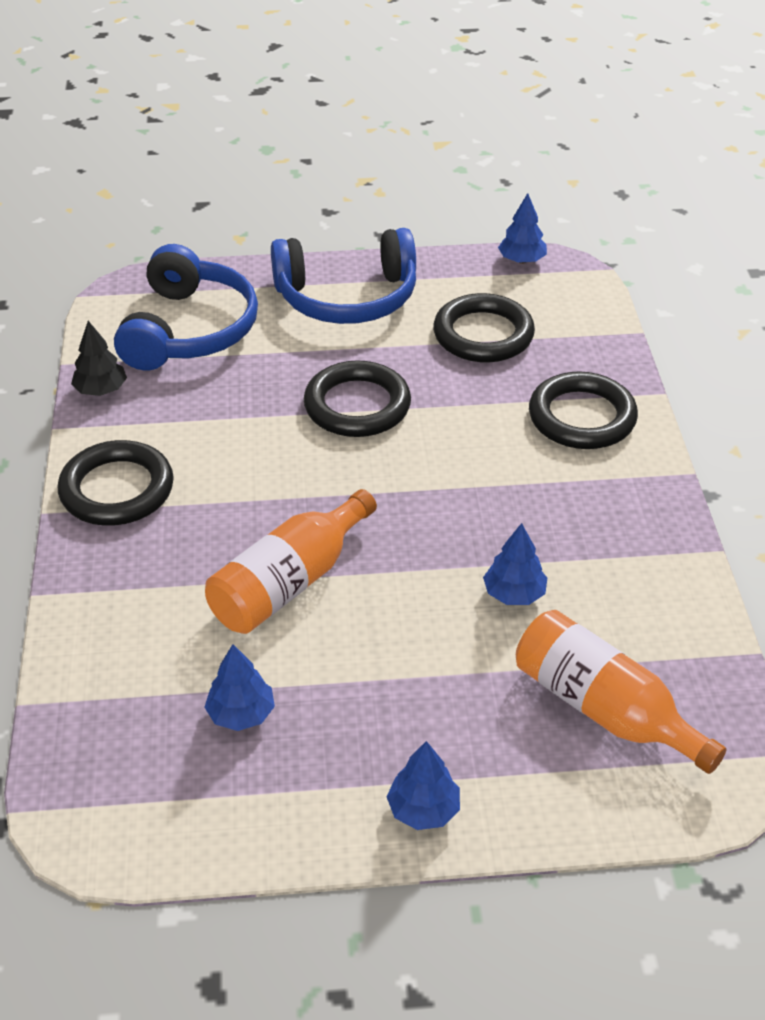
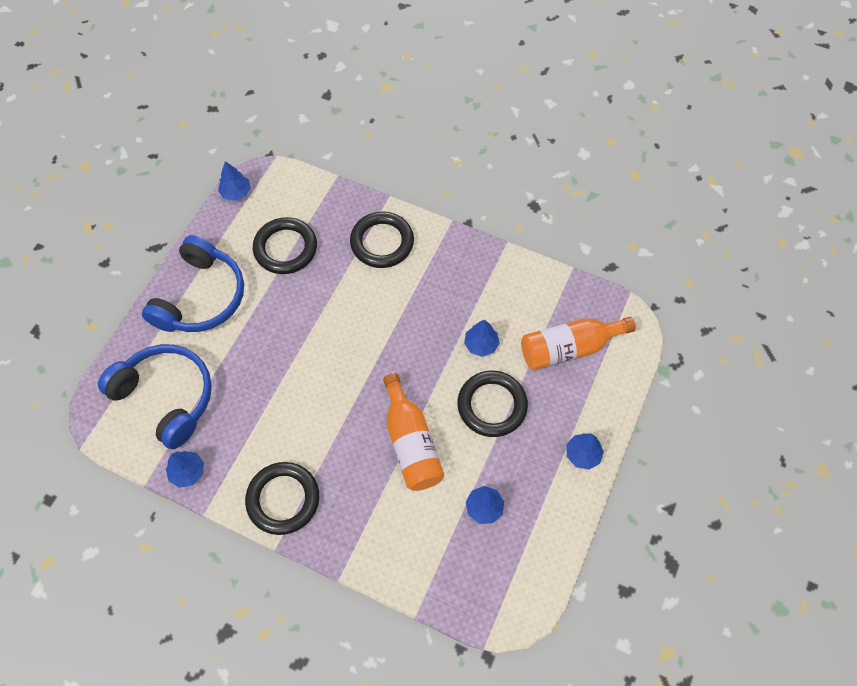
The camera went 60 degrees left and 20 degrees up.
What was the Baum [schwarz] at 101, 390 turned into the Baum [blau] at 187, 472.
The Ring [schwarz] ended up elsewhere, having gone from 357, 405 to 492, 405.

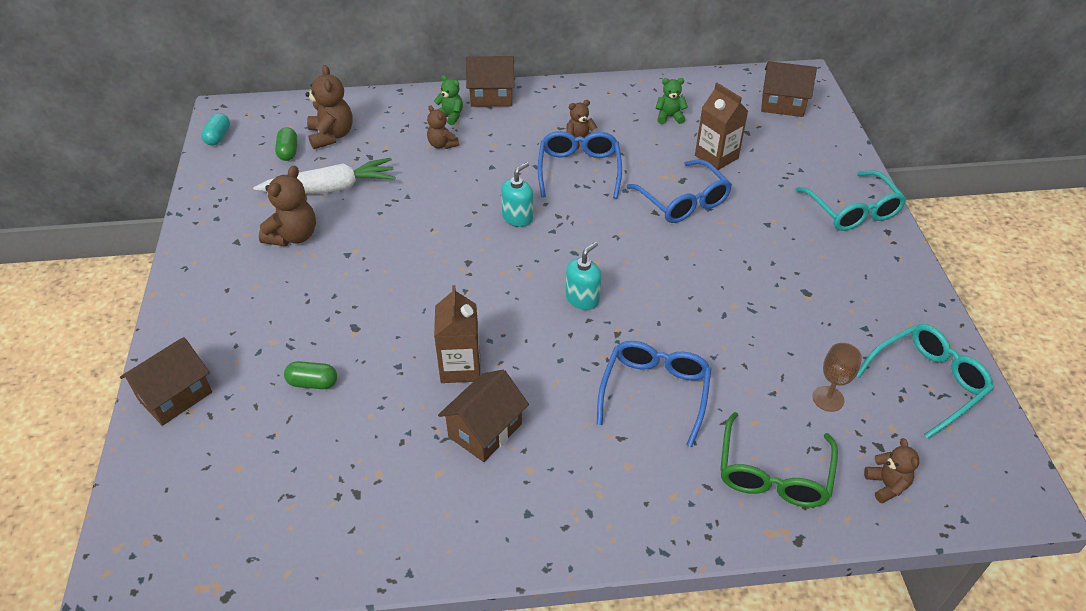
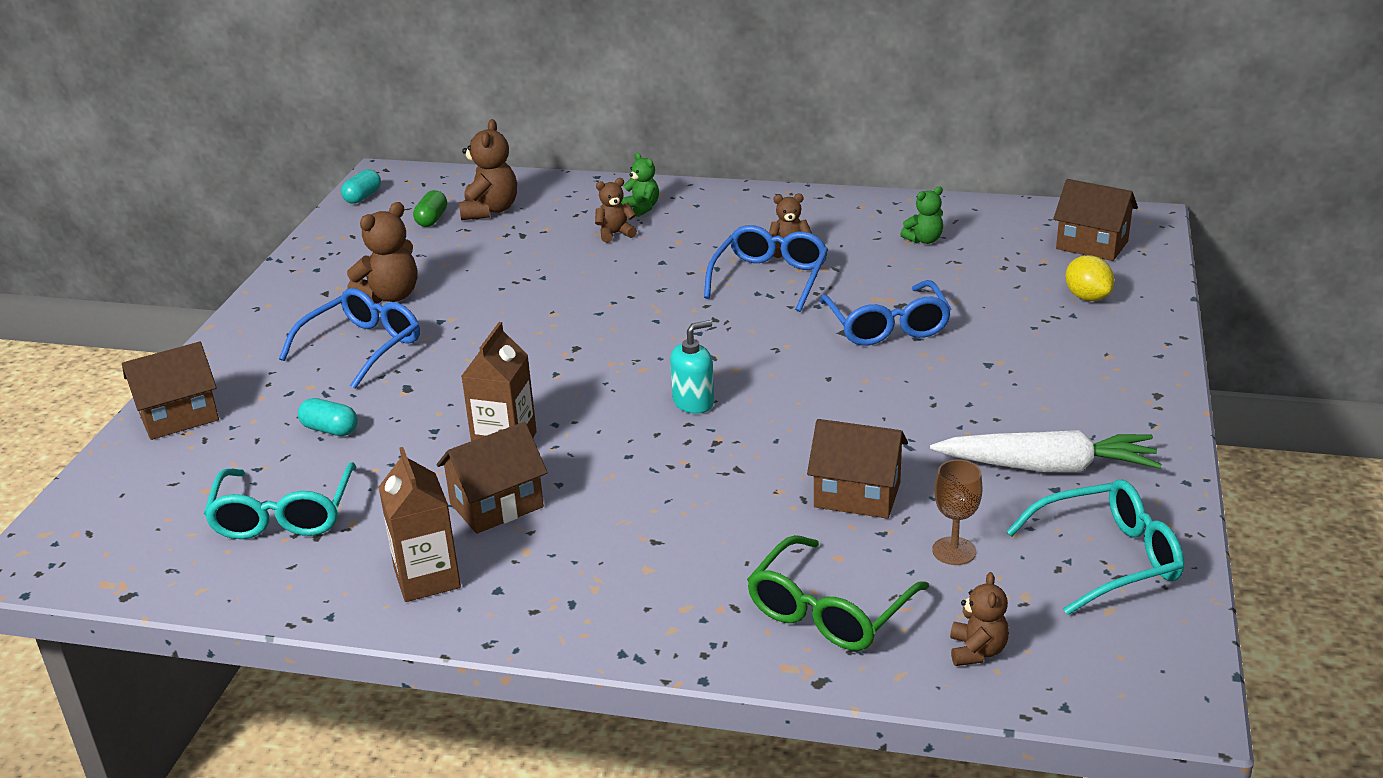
The camera went 20 degrees right and 15 degrees down.
The Karotte [weiß] ended up elsewhere, having gone from 330, 188 to 1047, 467.
What was the Kapsel [grün] at 313, 383 turned into the Kapsel [türkis] at 330, 430.
The Teddybär [braun] at 442, 144 ended up facing another way, 90 degrees clockwise from before.
The Haus [braun] ended up elsewhere, having gone from 491, 97 to 857, 495.
The second view lost the Seifenspender [türkis] at 517, 217.
The Brille [blau] ended up elsewhere, having gone from 655, 392 to 362, 347.
The Teddybär [grün] at 669, 117 ended up facing another way, 135 degrees clockwise from before.
The Getränkekarton [braun] ended up elsewhere, having gone from 716, 157 to 427, 578.
The Brille [türkis] ended up elsewhere, having gone from 853, 211 to 284, 515.
The second view gained the Zitrone [gelb] at 1087, 297.

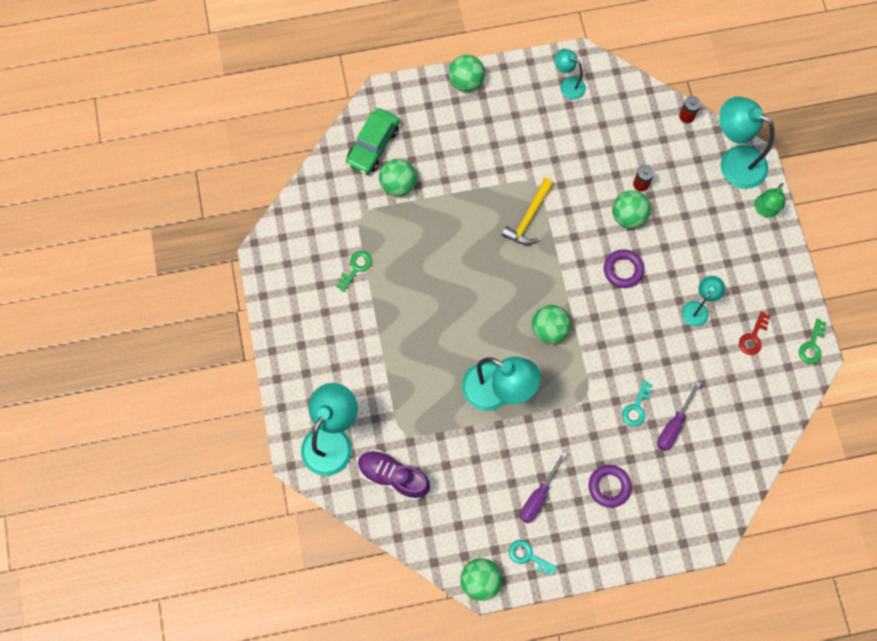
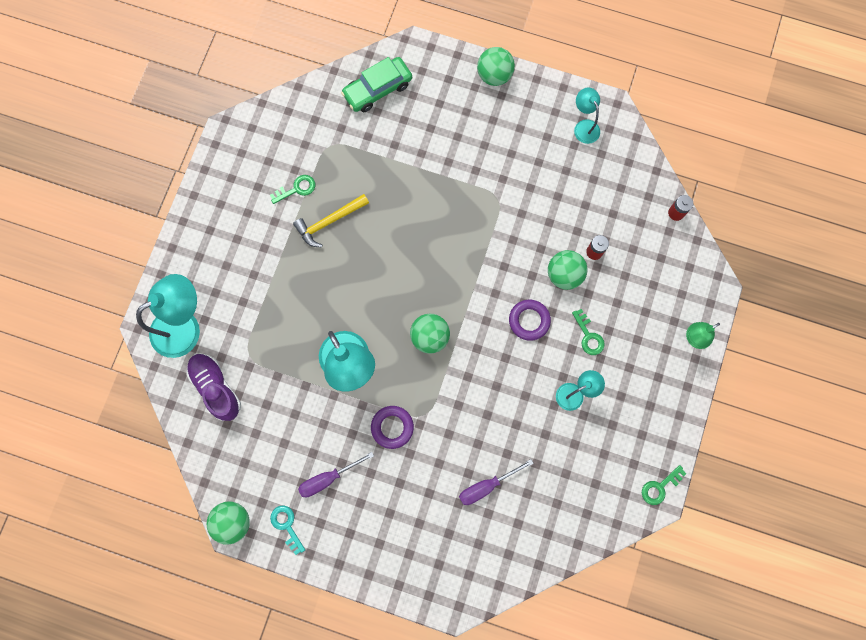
The camera went 30 degrees right and 5 degrees up.
The second view lost the Ball [grün] at 398, 185.
The Hammer [gelb] ended up elsewhere, having gone from 528, 217 to 329, 222.
The Ring [lila] ended up elsewhere, having gone from 609, 486 to 392, 427.
The second view lost the Schlüssel [türkis] at 637, 407.
The second view lost the Lampe [türkis] at 734, 162.
The second view lost the Schlüssel [rot] at 753, 337.
The second view gained the Schlüssel [grün] at 588, 336.

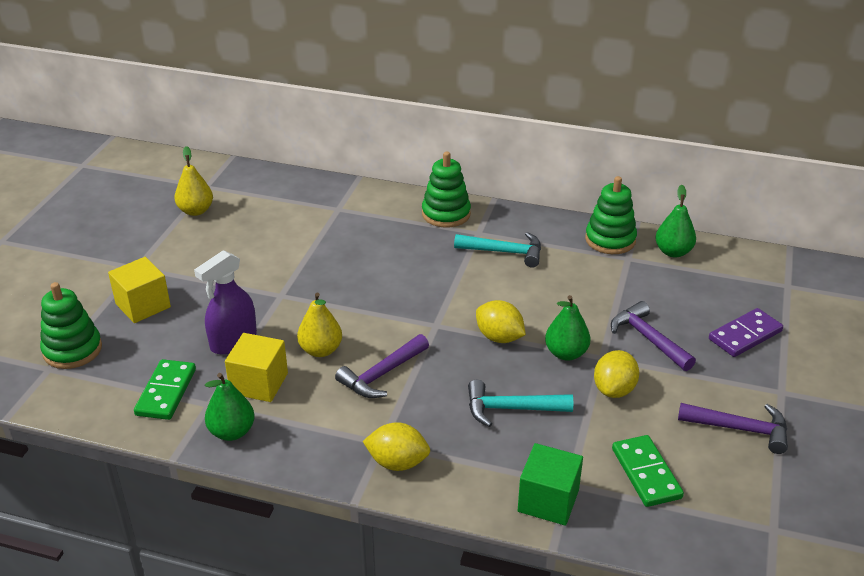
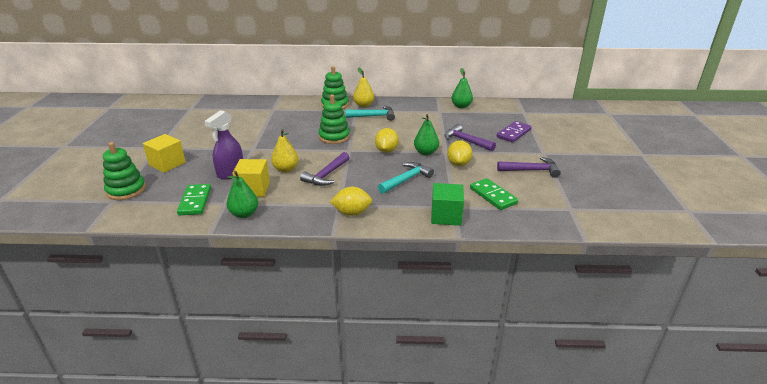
The camera went 15 degrees left and 5 degrees down.
The Birne [gelb] ended up elsewhere, having gone from 196, 211 to 364, 105.
The Hammer [türkis] at 510, 409 ended up facing another way, 150 degrees clockwise from before.
The Zitrone [gelb] at 499, 337 ended up facing another way, 75 degrees clockwise from before.
The Stapelspielzeug [grün] ended up elsewhere, having gone from 610, 240 to 334, 137.

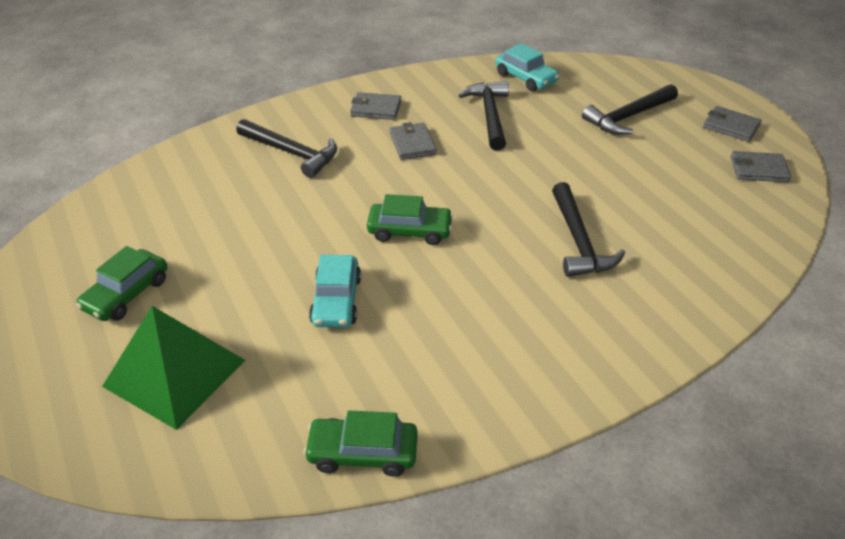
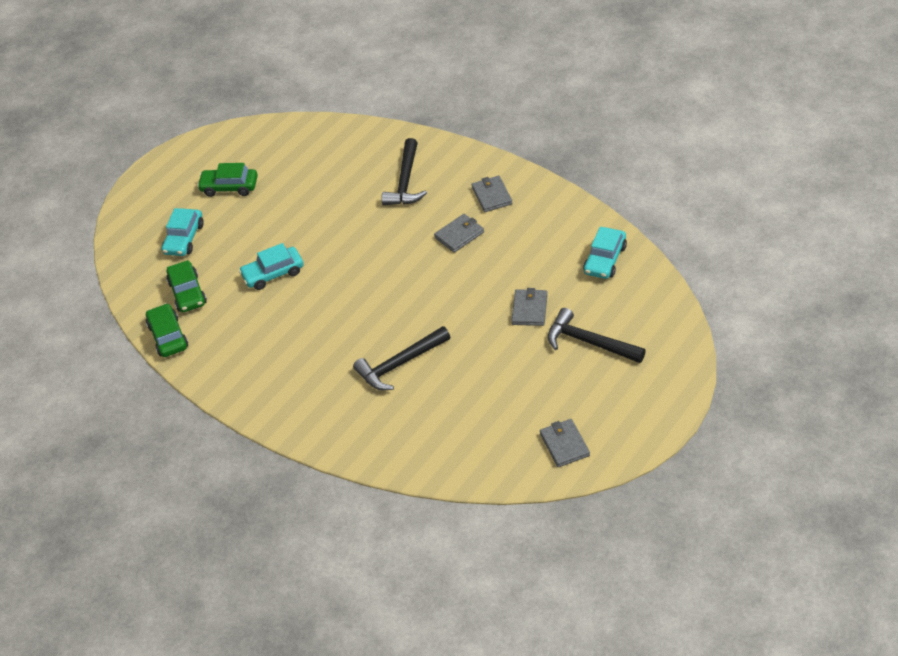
The camera went 70 degrees right and 5 degrees up.
Where the Pyramide [grün] stood at 174, 372, the Auto [türkis] came to stand at 184, 239.
The Auto [grün] ended up elsewhere, having gone from 410, 231 to 188, 293.
The second view lost the Hammer [schwarz] at 489, 115.
The Geldbörse [grau] ended up elsewhere, having gone from 730, 126 to 529, 309.

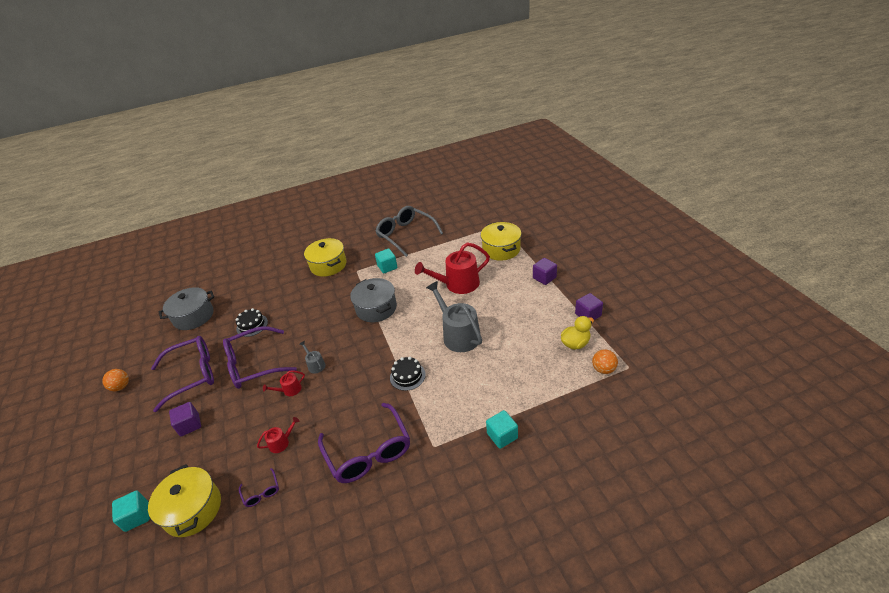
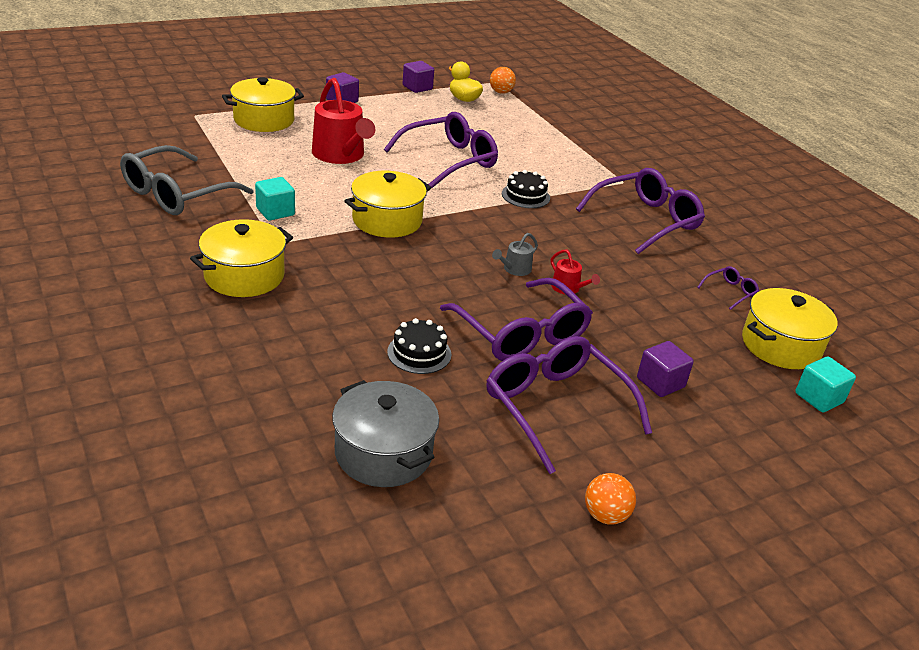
The camera went 105 degrees left and 5 degrees down.
The second view lost the Gießkanne [rot] at 281, 442.
What was the Kochtopf [grau] at 376, 308 turned into the Kochtopf [gelb] at 387, 220.
Where the Gießkanne [grau] stood at 458, 335, the Brille [lila] came to stand at 449, 160.
The second view lost the Kubus [türkis] at 502, 436.

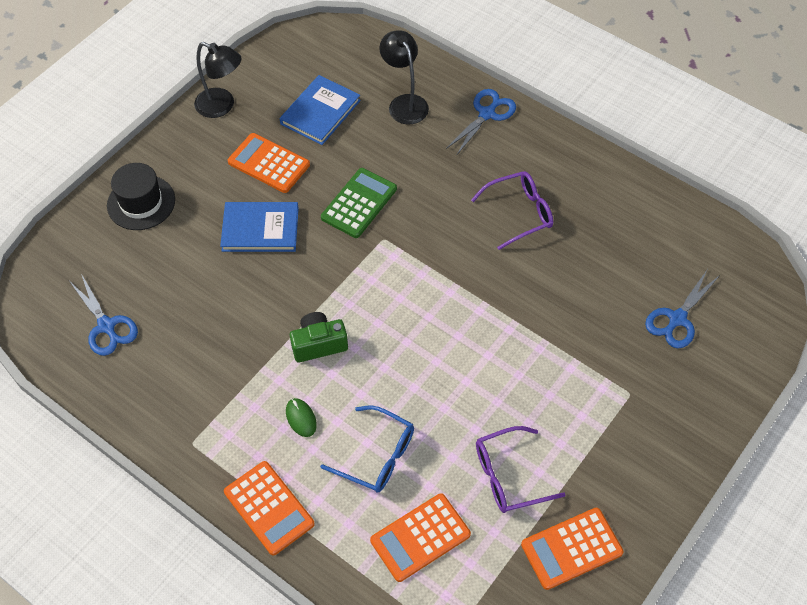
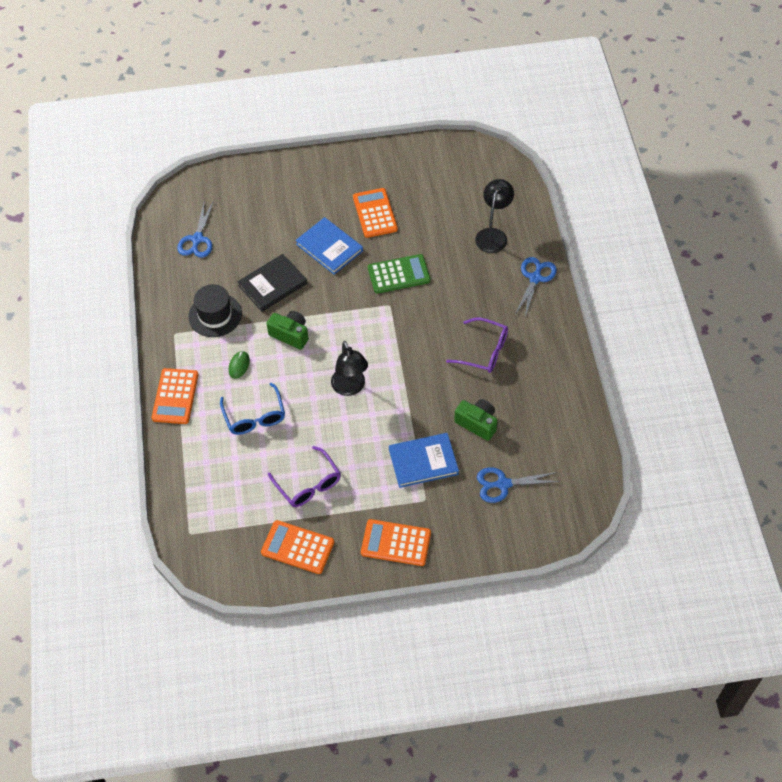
The camera went 45 degrees right and 0 degrees up.
The Hut [schwarz] ended up elsewhere, having gone from 141, 202 to 215, 315.
The Lampe [schwarz] ended up elsewhere, having gone from 222, 106 to 350, 388.
The Buch [blau] ended up elsewhere, having gone from 320, 112 to 423, 461.
The Taschenrechner [orange] ended up elsewhere, having gone from 420, 537 to 396, 543.
The Schere [blau] at 487, 114 ended up facing another way, 60 degrees counterclockwise from before.
The Brille [lila] at 508, 476 ended up facing another way, 150 degrees counterclockwise from before.
The second view gained the Buch [schwarz] at 272, 284.
The second view gained the Kamera [grün] at 477, 423.

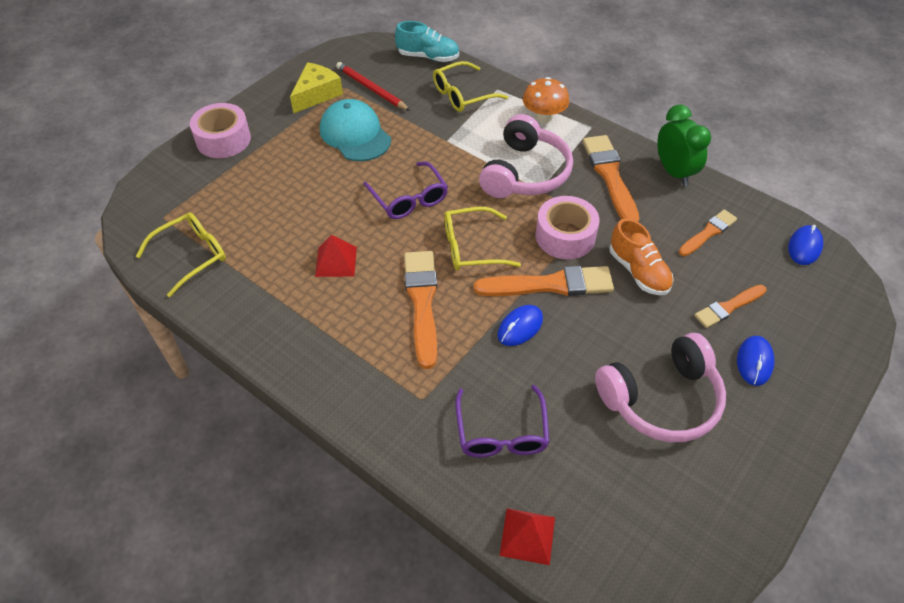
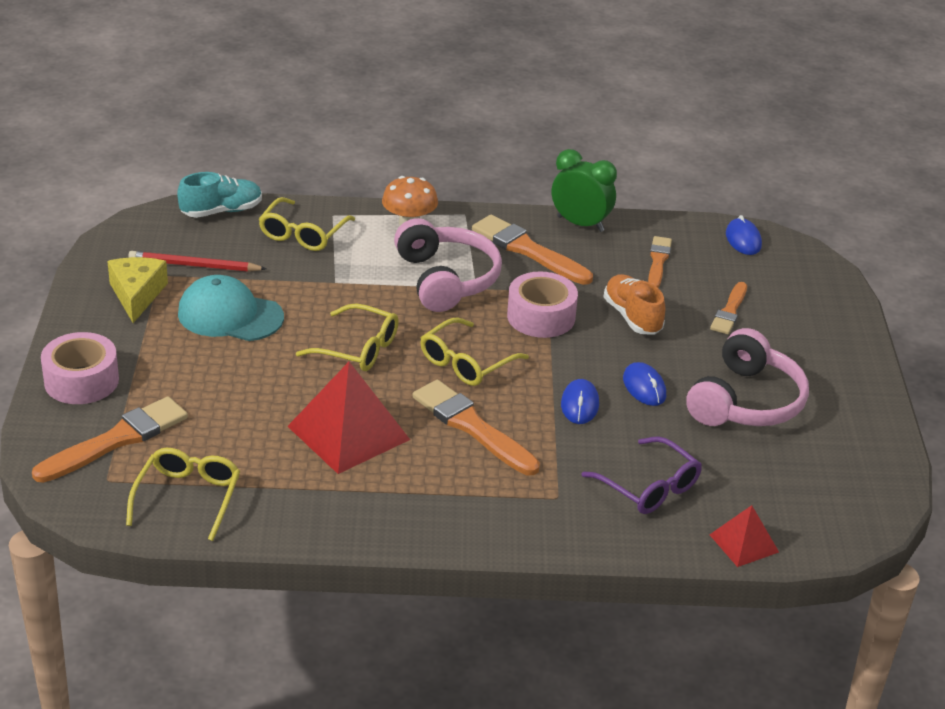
The camera went 40 degrees left and 15 degrees down.
The size of the Pyramide [rot] at 336, 261 changed by a factor of 1.86.
What was the Brille [lila] at 409, 199 turned into the Brille [gelb] at 358, 349.
The Pinsel [orange] ended up elsewhere, having gone from 550, 285 to 116, 440.
The Schuh [orange] at 638, 271 ended up facing another way, 135 degrees counterclockwise from before.
The Computermaus [blau] ended up elsewhere, having gone from 754, 362 to 644, 387.

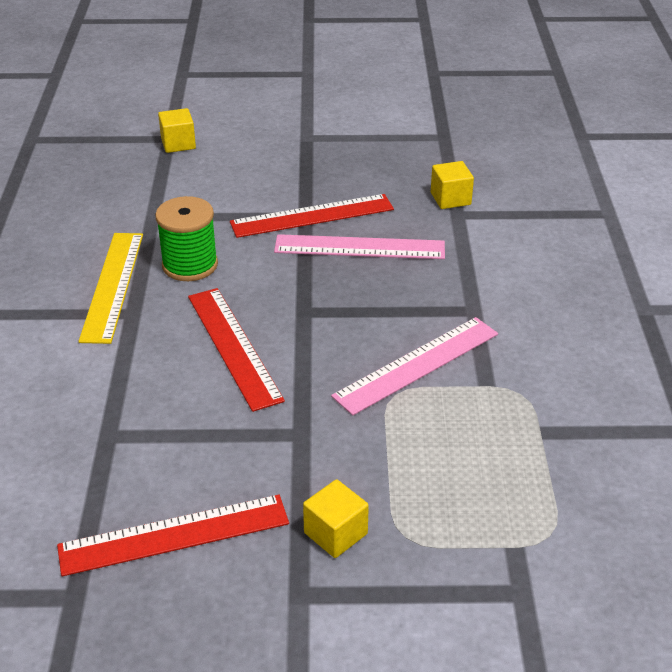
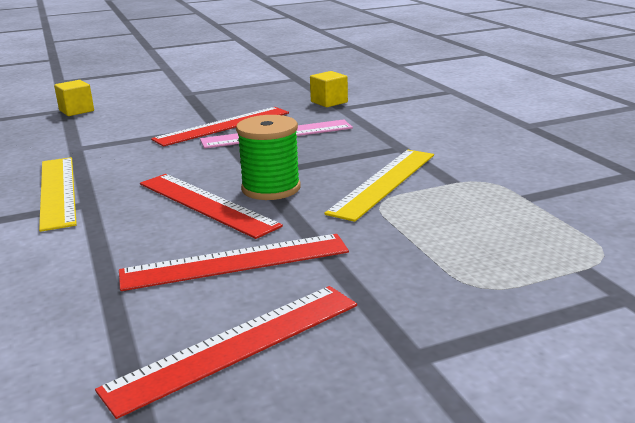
The camera went 20 degrees left and 15 degrees down.
The Garnrolle [grün] ended up elsewhere, having gone from 190, 265 to 271, 188.
The second view lost the Kubus [gelb] at 335, 533.
What was the Lineal [rosa] at 417, 364 turned into the Lineal [gelb] at 383, 182.
The second view gained the Lineal [rot] at 235, 262.

